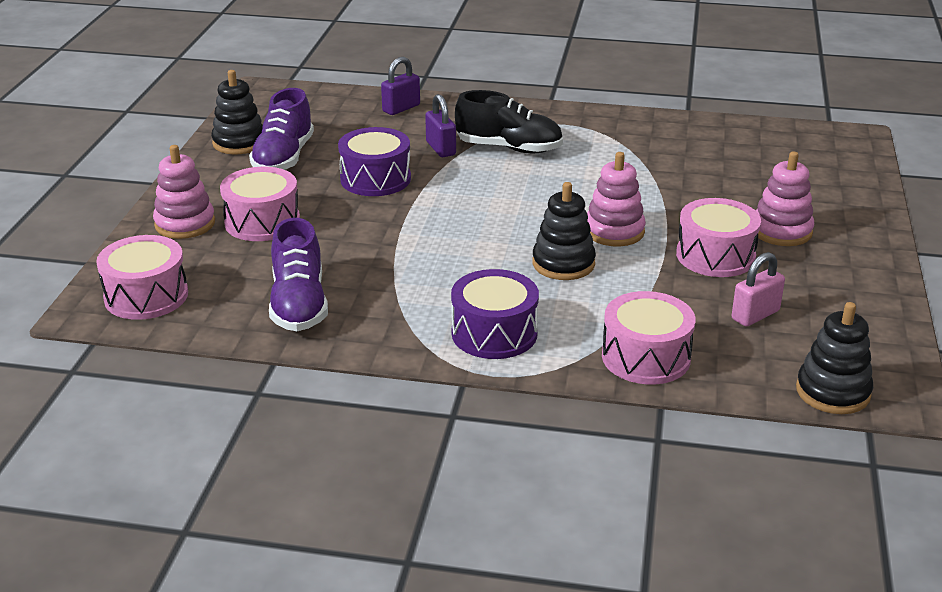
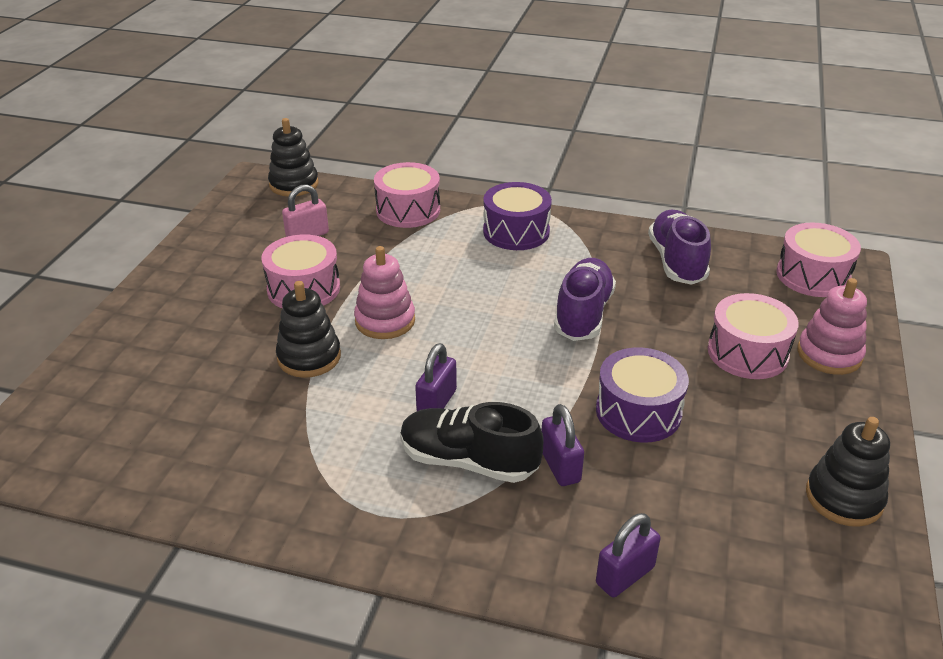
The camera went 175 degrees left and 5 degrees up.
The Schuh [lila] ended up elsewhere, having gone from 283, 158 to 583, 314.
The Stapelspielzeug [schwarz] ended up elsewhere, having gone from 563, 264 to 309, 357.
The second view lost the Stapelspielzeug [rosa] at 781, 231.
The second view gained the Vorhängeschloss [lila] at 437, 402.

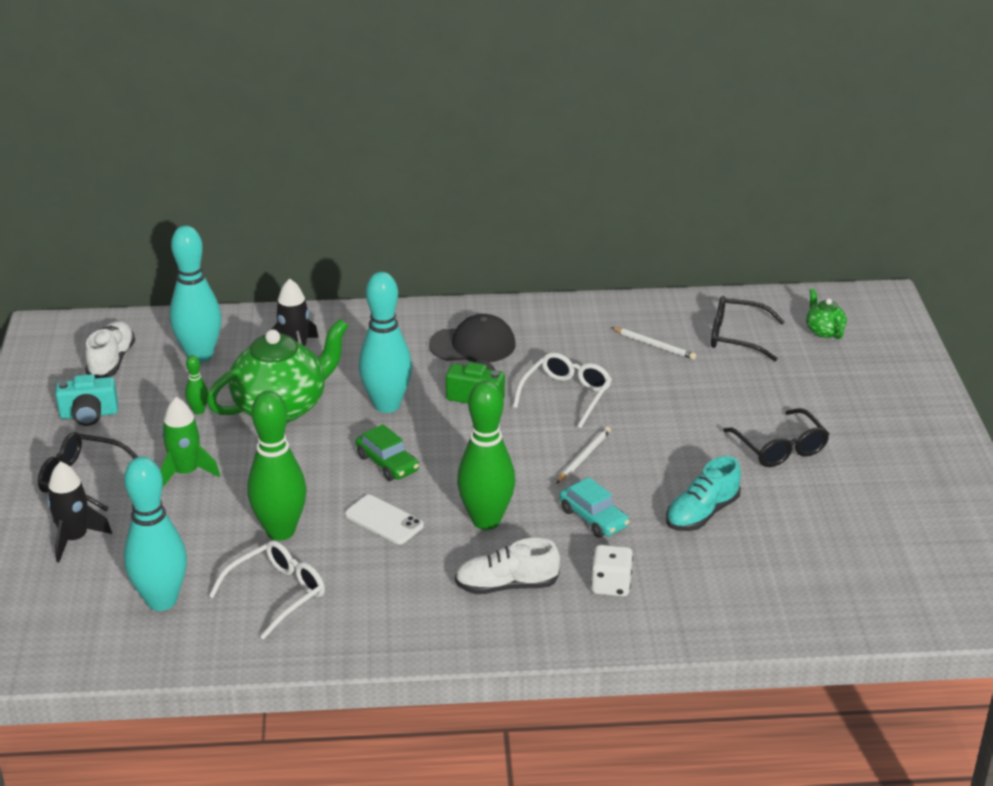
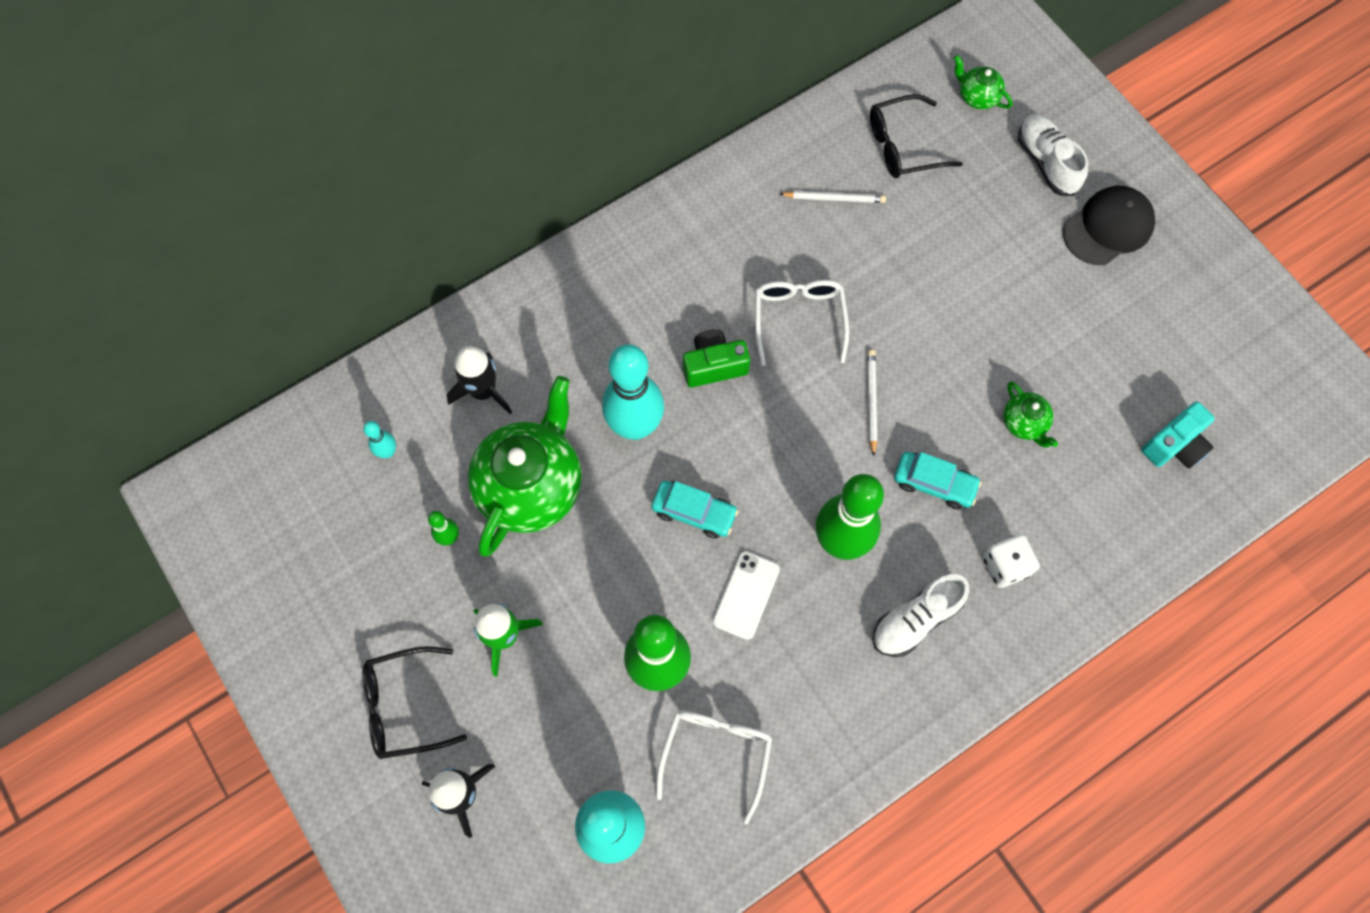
The camera went 30 degrees left and 35 degrees up.
The Kamera [türkis] ended up elsewhere, having gone from 89, 414 to 1174, 445.
The Schuh [weiß] ended up elsewhere, having gone from 111, 361 to 1046, 162.
The size of the Bowlingkegel [türkis] at 200, 356 changed by a factor of 0.43.
The Handy [weiß] at 384, 520 ended up facing another way, 75 degrees counterclockwise from before.
What was the Auto [grün] at 387, 463 turned into the Auto [türkis] at 694, 512.
The Kappe [schwarz] ended up elsewhere, having gone from 473, 345 to 1108, 227.
Where the Schuh [türkis] stood at 702, 513, the Teekanne [grün] came to stand at 1024, 423.
The second view lost the Brille [schwarz] at 780, 448.

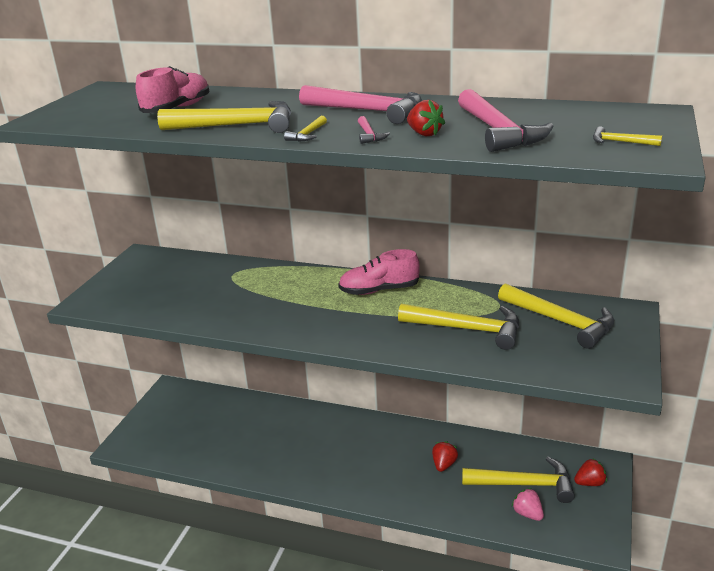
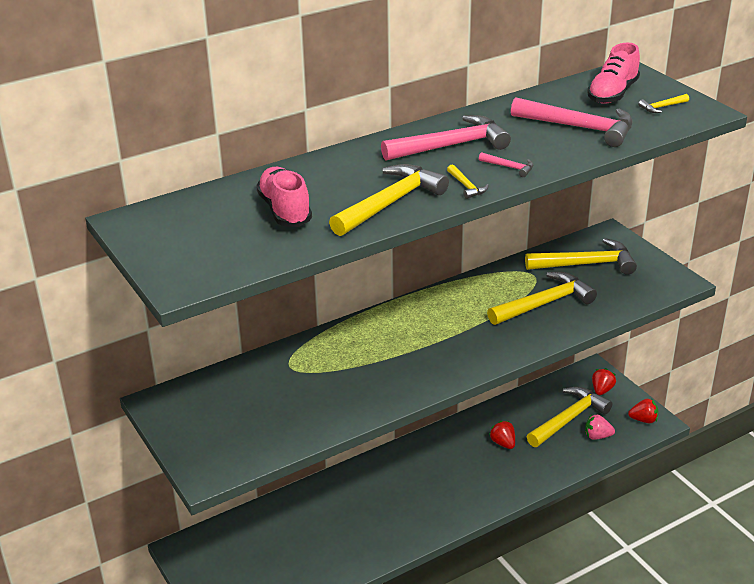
The camera went 50 degrees left and 5 degrees up.
The Schuh [rosa] ended up elsewhere, having gone from 379, 290 to 612, 94.
The Erdbeere [rot] ended up elsewhere, having gone from 424, 134 to 643, 420.

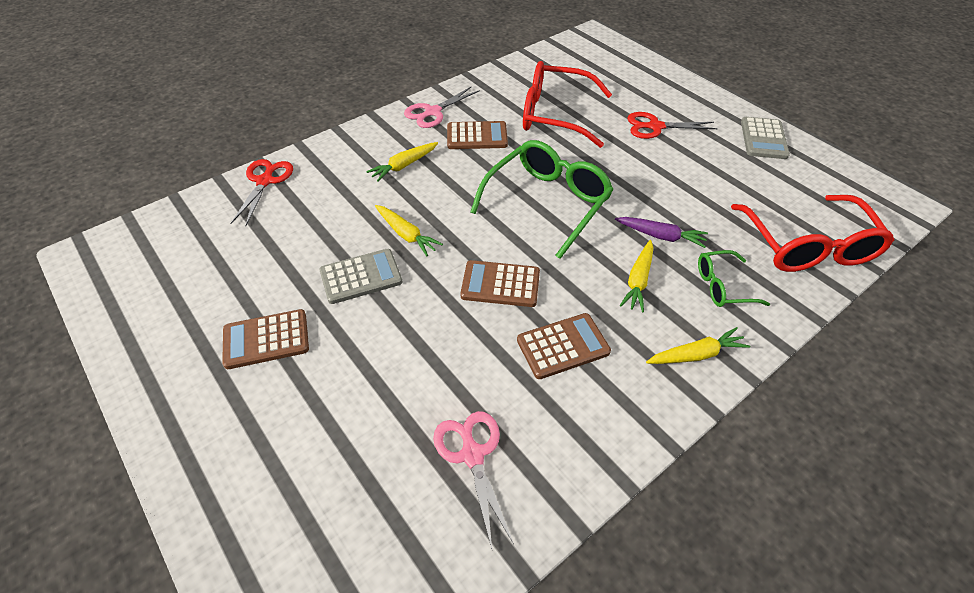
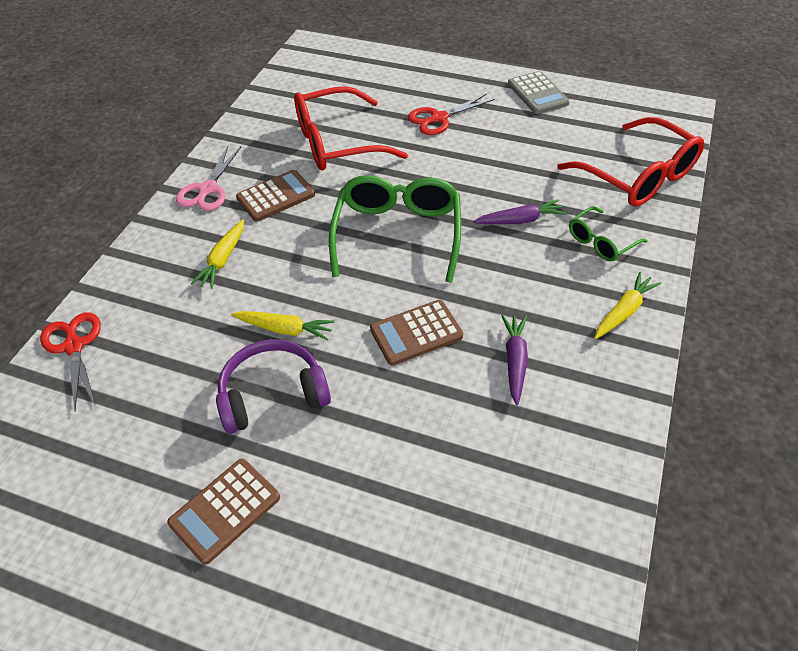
The camera went 30 degrees left and 0 degrees up.
Where the Taschenrechner [grau] stood at 361, 277, the Kopfhörer [lila] came to stand at 273, 394.
The second view lost the Schere [rosa] at 472, 455.
Where the Taschenrechner [braun] stood at 563, 346, the Karotte [lila] came to stand at 515, 361.
The second view lost the Karotte [gelb] at 638, 280.

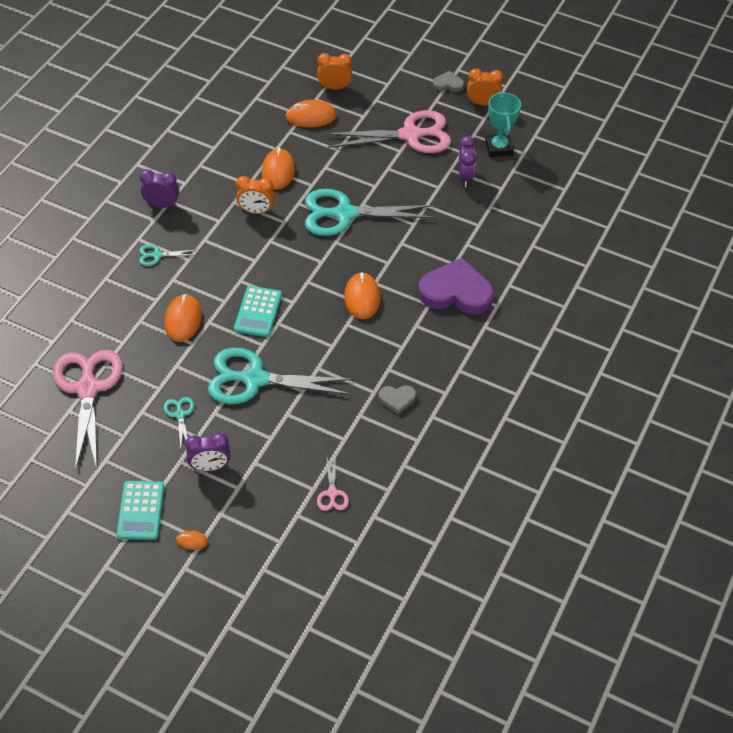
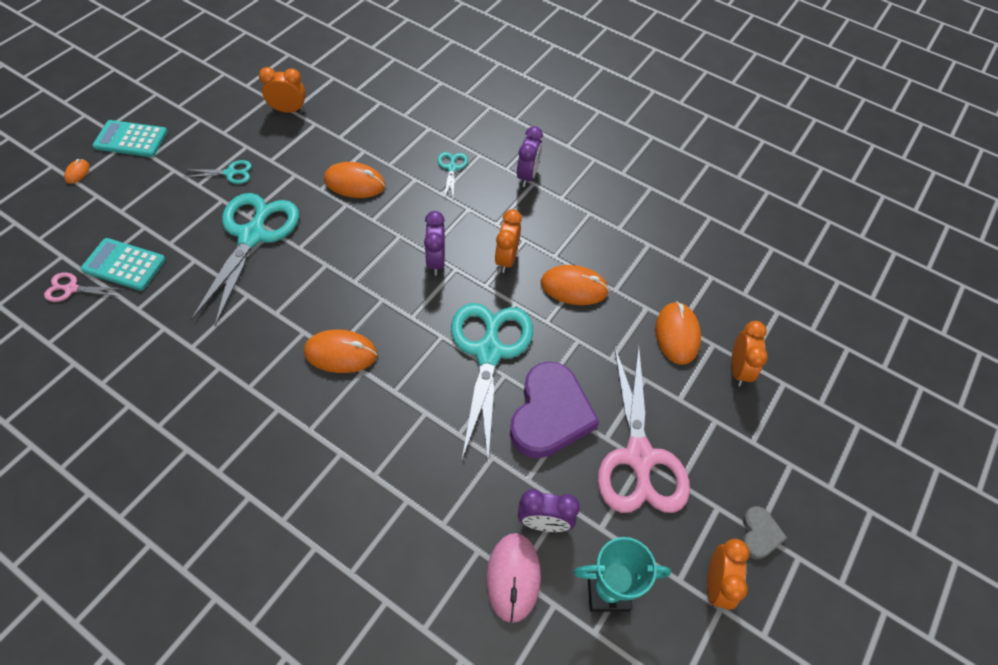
The camera went 95 degrees right and 5 degrees up.
Where the Schere [rosa] stood at 88, 389, the Wecker [orange] came to stand at 288, 110.
The Wecker [lila] ended up elsewhere, having gone from 210, 467 to 436, 261.
The Taschenrechner [türkis] ended up elsewhere, having gone from 258, 312 to 124, 265.
The second view lost the Herz [grau] at 397, 399.
The Herz [lila] ended up elsewhere, having gone from 456, 292 to 550, 414.
The second view gained the Computermaus [rosa] at 513, 577.

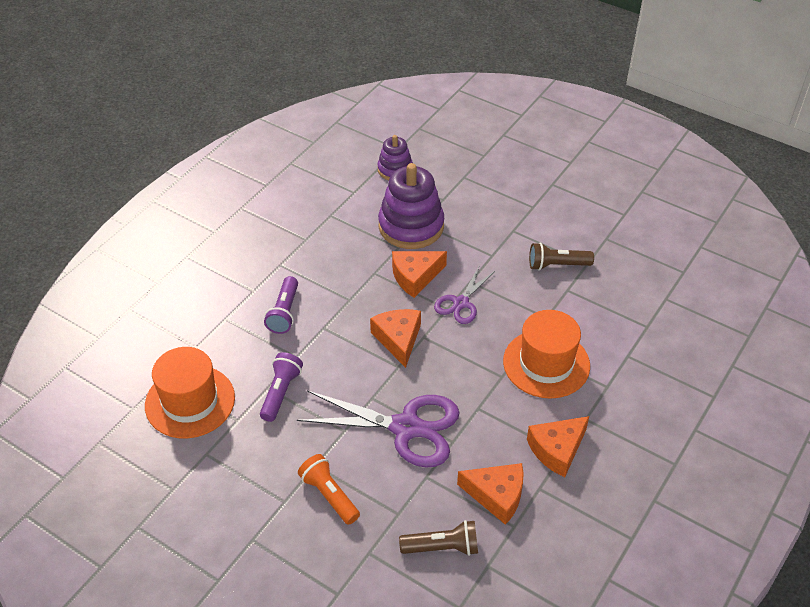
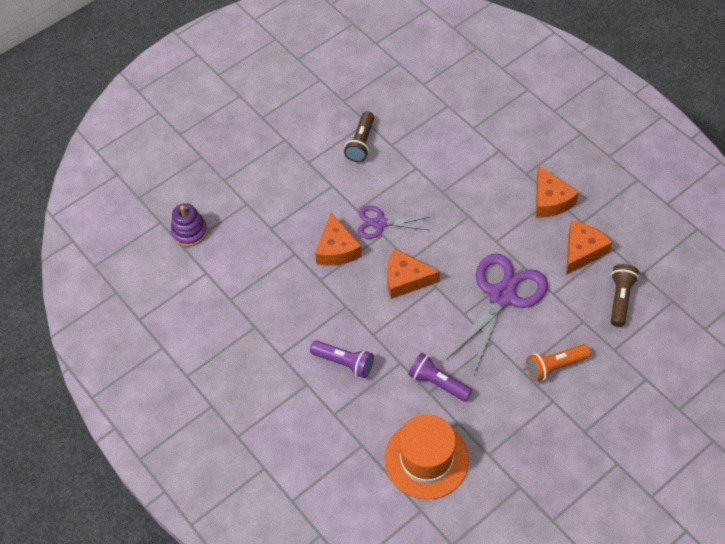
The camera went 70 degrees left and 10 degrees up.
The second view lost the Stapelspielzeug [lila] at 411, 226.
The Schere [lila] at 461, 303 ended up facing another way, 135 degrees clockwise from before.
The second view lost the Hut [orange] at 546, 363.

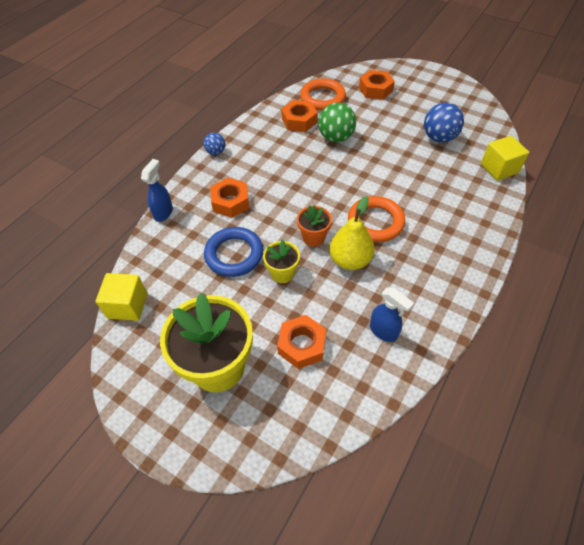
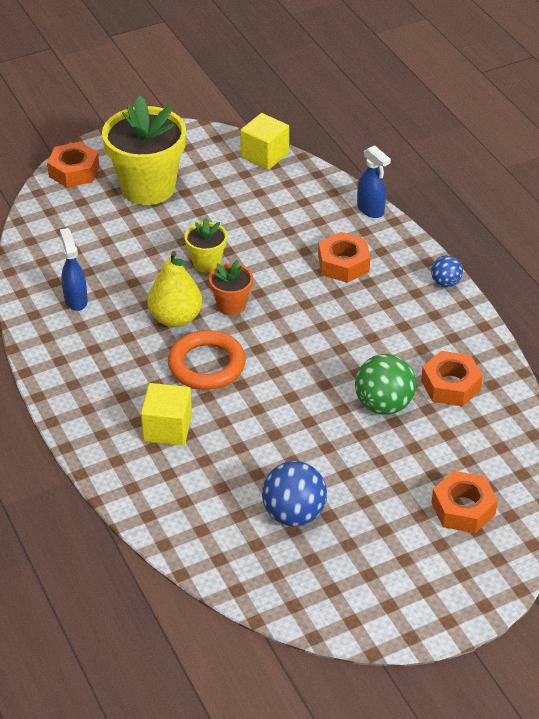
The camera went 120 degrees right and 10 degrees down.
The second view lost the Ring [blau] at 234, 254.
The Sechskantmutter [orange] ended up elsewhere, having gone from 302, 345 to 74, 171.
The second view lost the Ring [orange] at 322, 98.
The Sprühflasche [blau] at 383, 331 ended up facing another way, 90 degrees clockwise from before.
The Kubus [gelb] ended up elsewhere, having gone from 499, 168 to 167, 428.

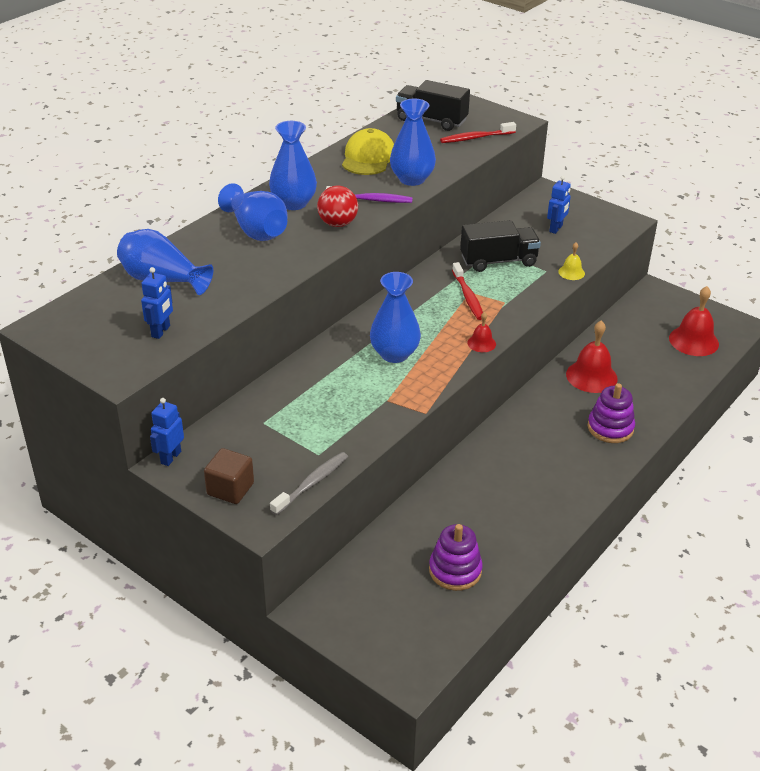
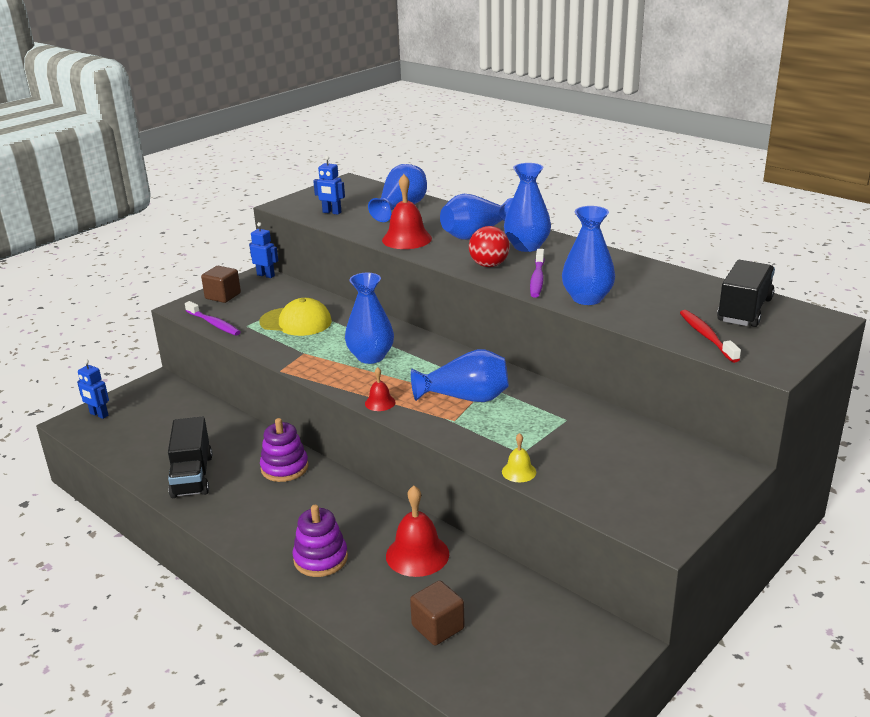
The camera went 95 degrees right and 10 degrees down.
What was the Zahnbürste [grau] at 312, 483 turned into the Zahnbürste [lila] at 214, 324.
The Kappe [gelb] ended up elsewhere, having gone from 368, 157 to 296, 322.
The Stapelspielzeug [lila] ended up elsewhere, having gone from 455, 570 to 284, 468.
Where the Zahnbürste [rot] stood at 468, 297, the Vase [blau] came to stand at 465, 398.
The Lastwagen [schwarz] ended up elsewhere, having gone from 498, 261 to 192, 476.
The Roboter [blau] ended up elsewhere, having gone from 556, 229 to 99, 414.
The Glocke [rot] ended up elsewhere, having gone from 693, 341 to 407, 239.
The second view gained the Kubus [braun] at 438, 627.

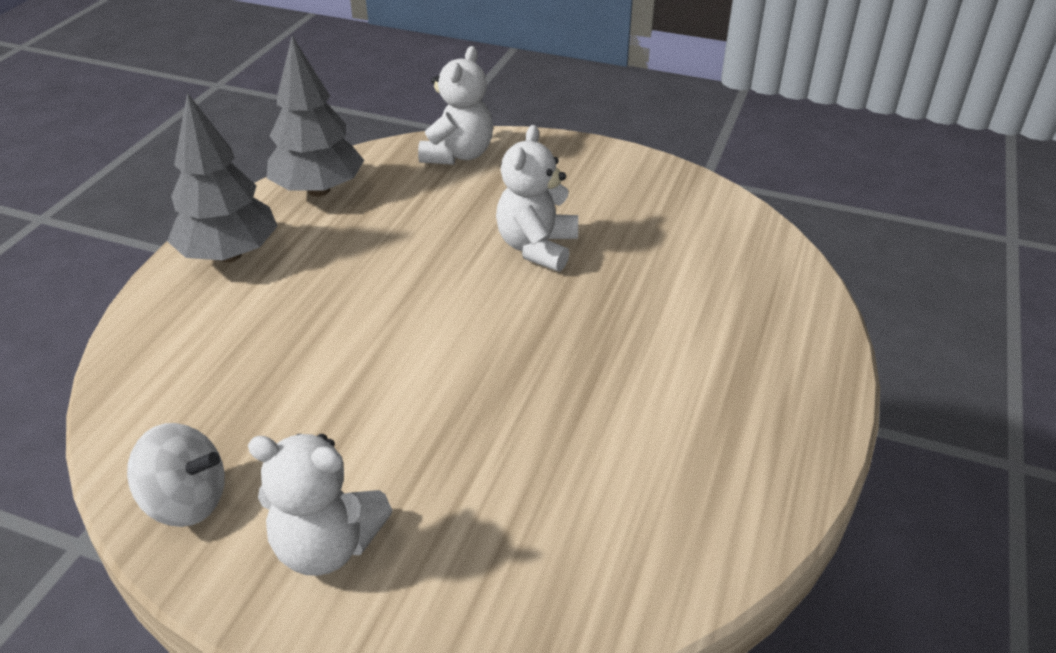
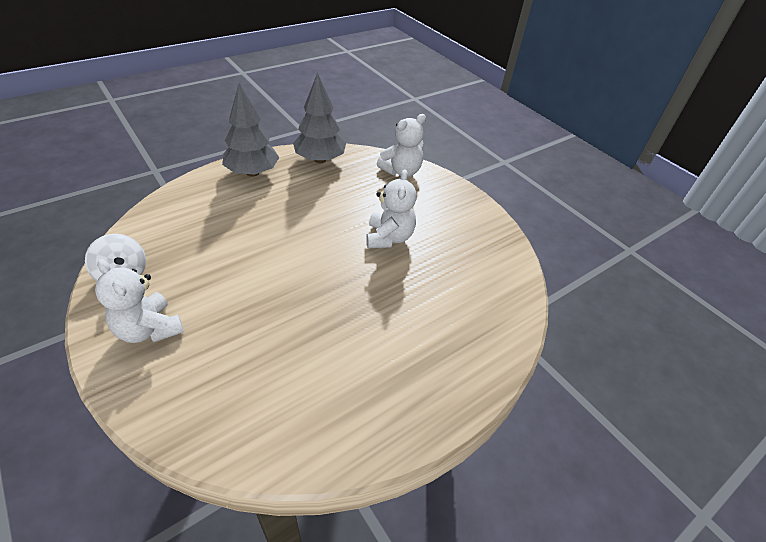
The camera went 30 degrees right and 5 degrees up.
The Teddybär [weiß] at 537, 247 ended up facing another way, 135 degrees clockwise from before.

